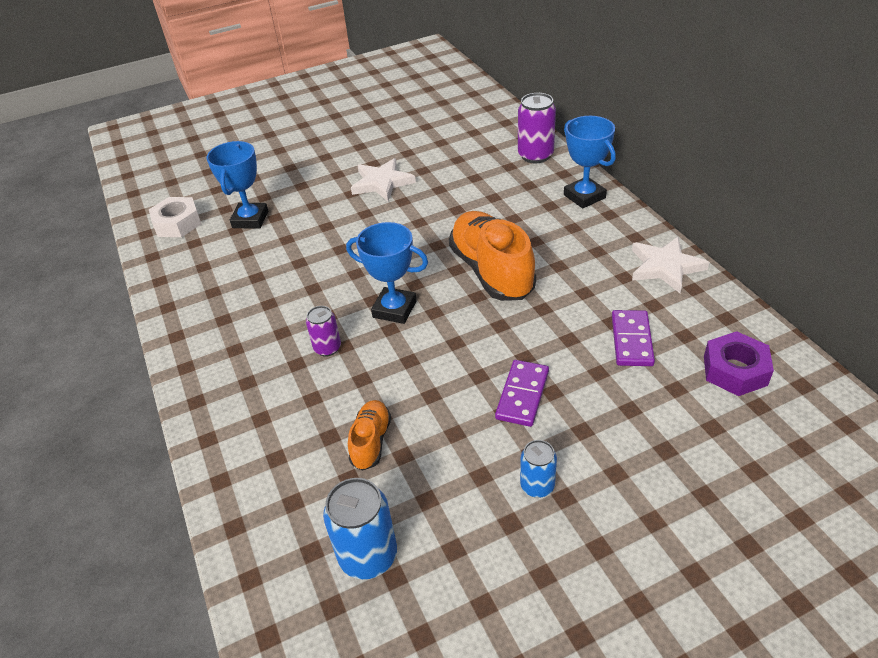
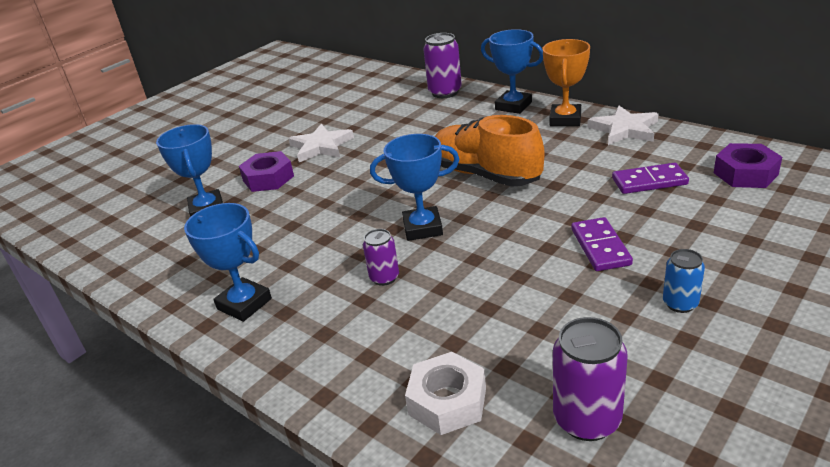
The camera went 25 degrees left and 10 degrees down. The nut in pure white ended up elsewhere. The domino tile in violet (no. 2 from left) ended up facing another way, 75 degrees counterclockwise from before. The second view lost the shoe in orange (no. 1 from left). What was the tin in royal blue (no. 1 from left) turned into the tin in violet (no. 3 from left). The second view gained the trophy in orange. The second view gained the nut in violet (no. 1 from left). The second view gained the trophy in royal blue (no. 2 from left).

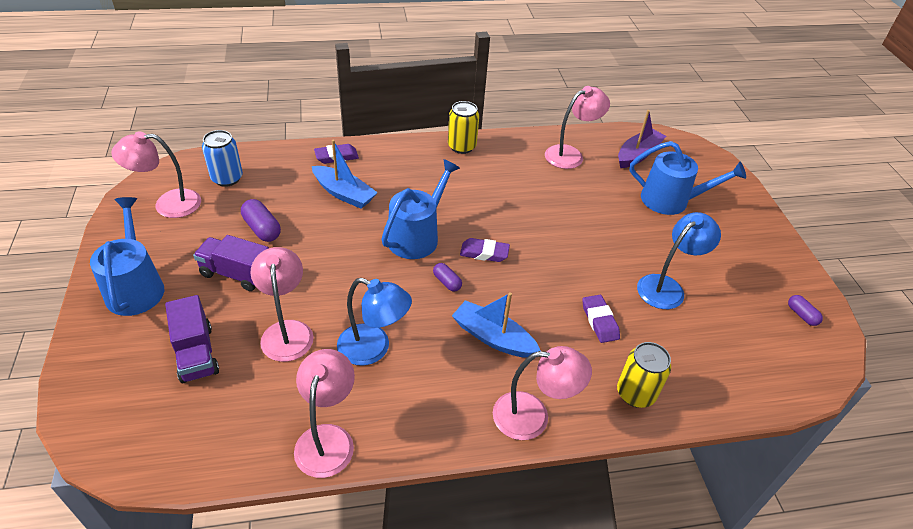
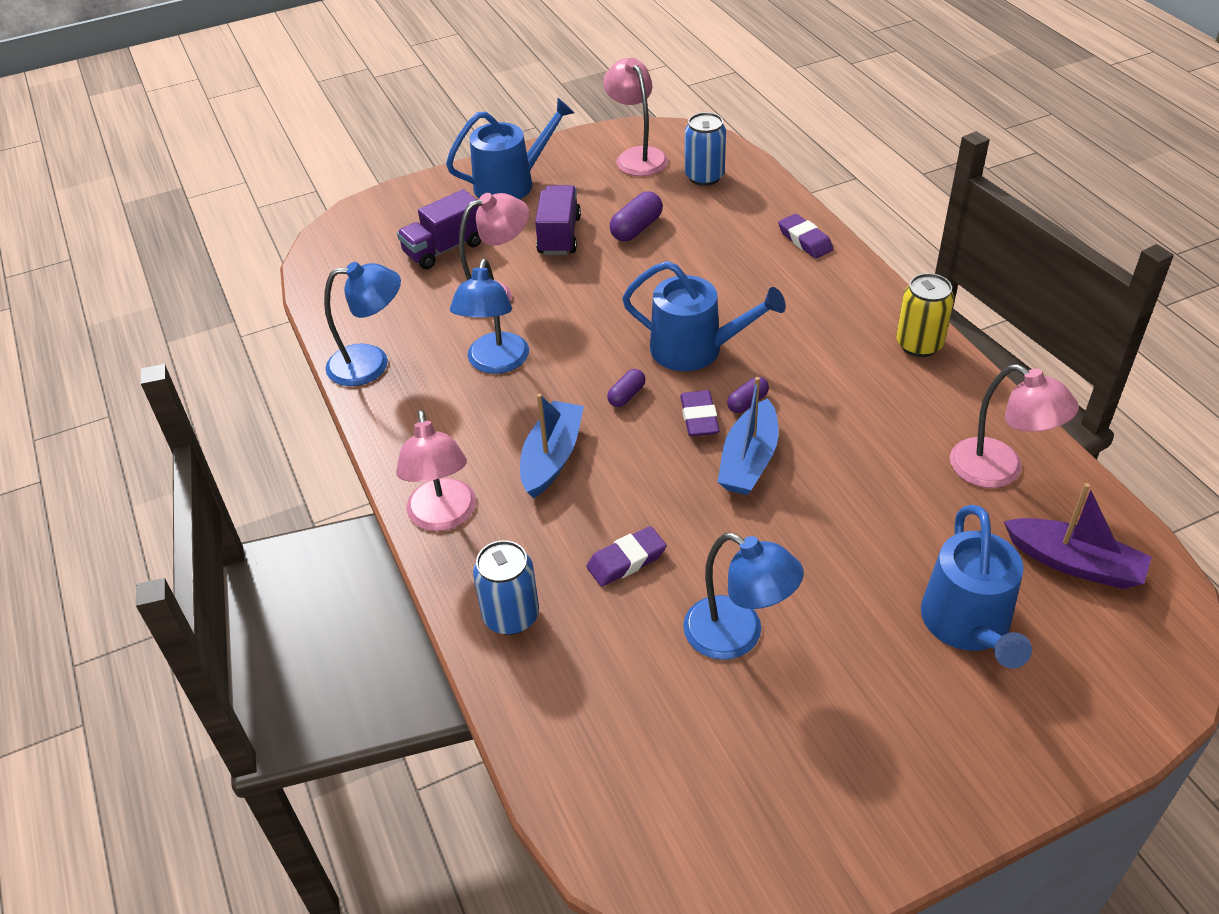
The camera went 80 degrees right and 0 degrees up. The sailboat in royal blue (no. 1 from left in the first image) ended up elsewhere. The pill in violet (no. 3 from left) ended up elsewhere. What was the tin in bright yellow (no. 2 from left) turned into the tin in royal blue (no. 1 from left). What was the lamp in rose-pink (no. 3 from left) turned into the lamp in royal blue (no. 1 from left).

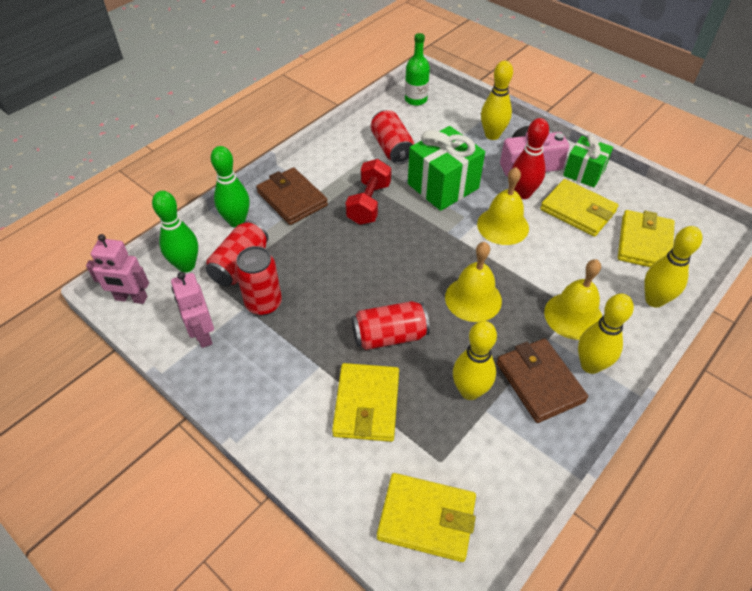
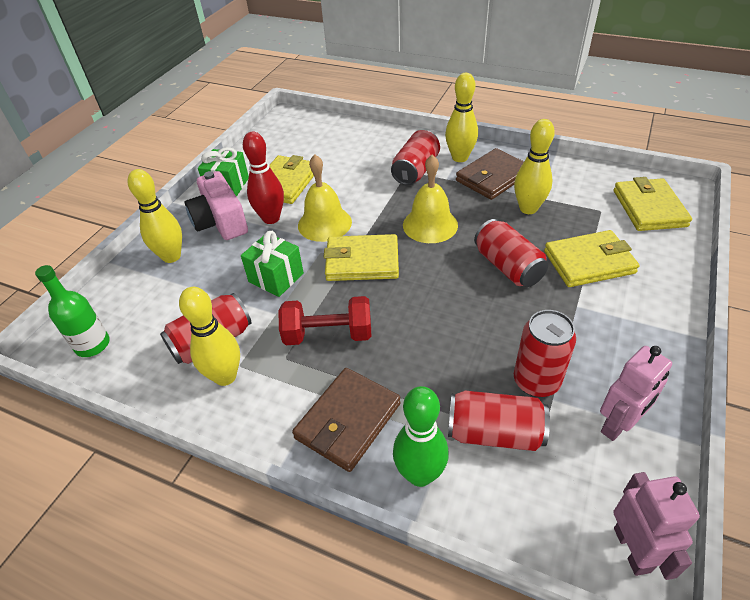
The camera went 105 degrees left and 5 degrees down. The size of the gift in leaf-green (no. 1 from left in the first image) changed by a factor of 0.64. The second view lost the skittle in leaf-green (no. 1 from left). The billfold in bright yellow (no. 4 from left in the first image) ended up elsewhere. The skittle in bright yellow (no. 4 from left in the first image) ended up elsewhere. Where the bell in bright yellow (no. 3 from left) stood, the tin in crimson (no. 2 from left) came to stand.

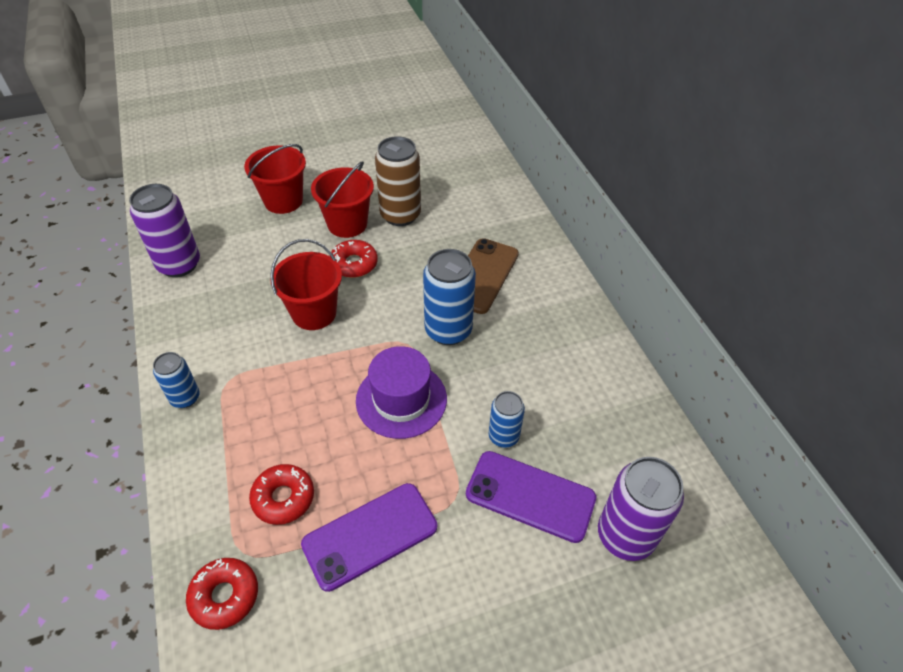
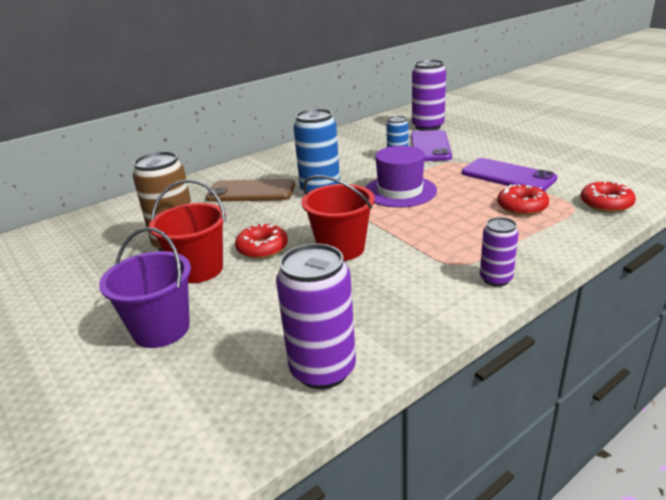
The camera went 105 degrees left and 20 degrees down. What was the pail in crimson (no. 1 from left) turned into the pail in violet. What was the tin in royal blue (no. 1 from left) turned into the tin in violet (no. 3 from left).

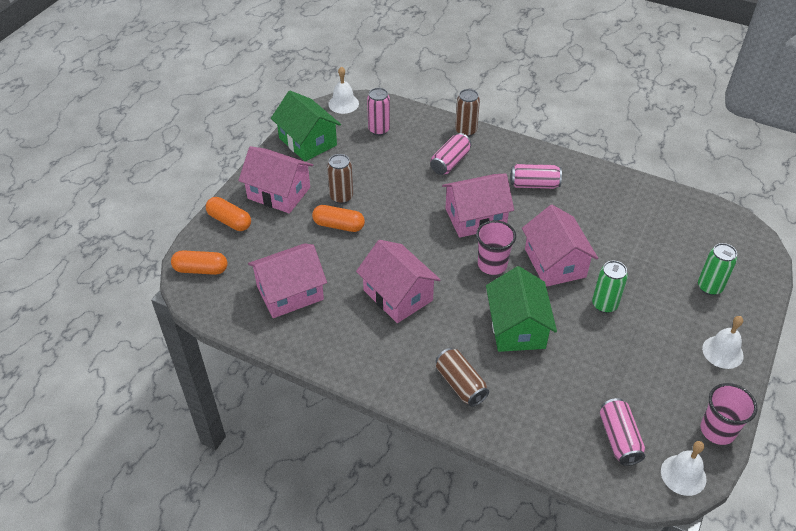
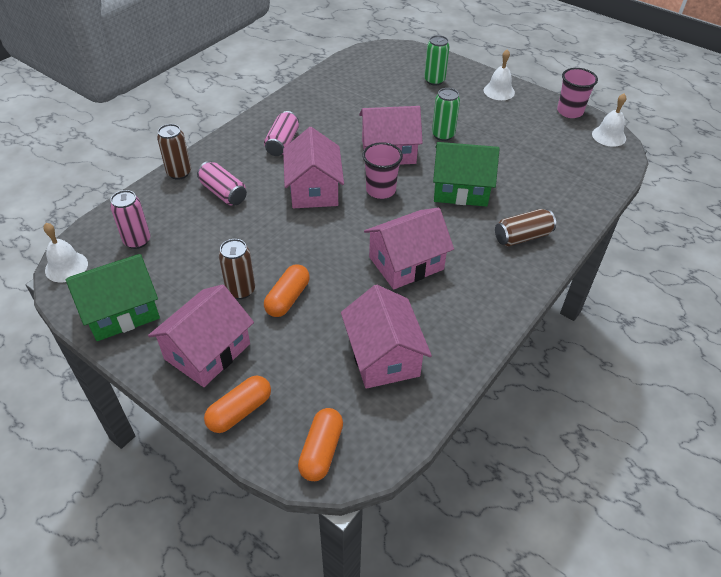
The camera went 80 degrees left and 0 degrees up. The second view lost the tin in rose-pink (no. 4 from left).

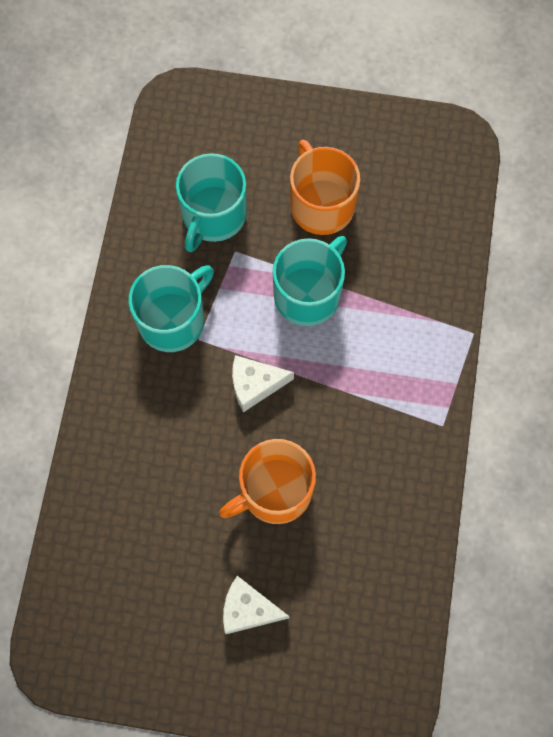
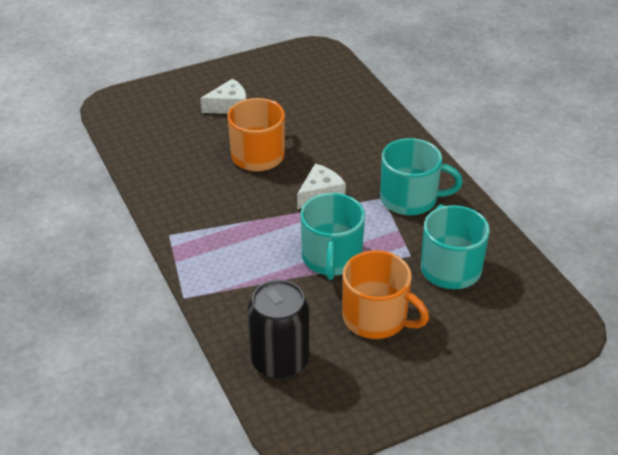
The camera went 145 degrees right and 30 degrees down. The tea mug in teal (no. 1 from left in the first image) ended up facing another way, 90 degrees counterclockwise from before. The second view gained the tin in jet-black.

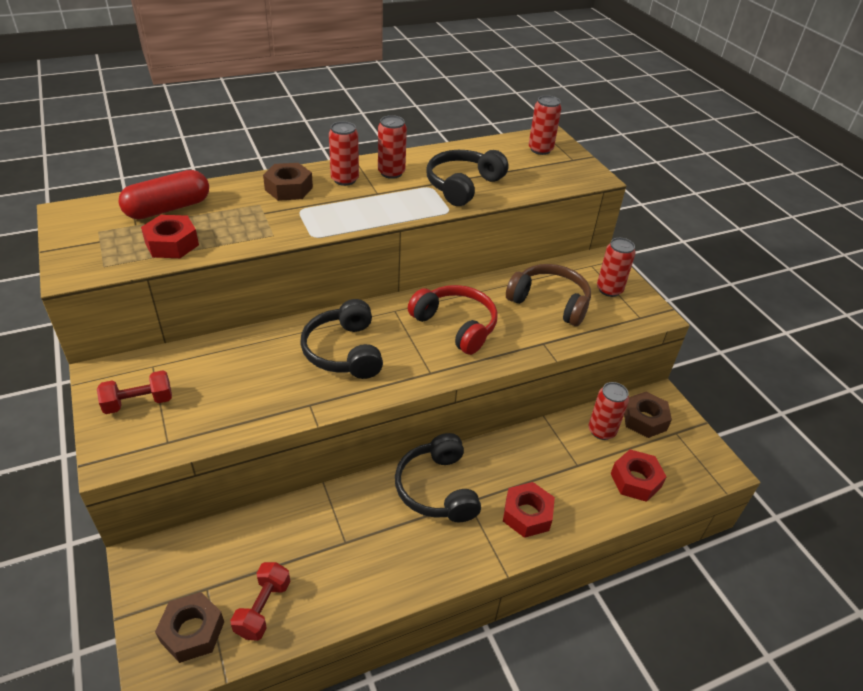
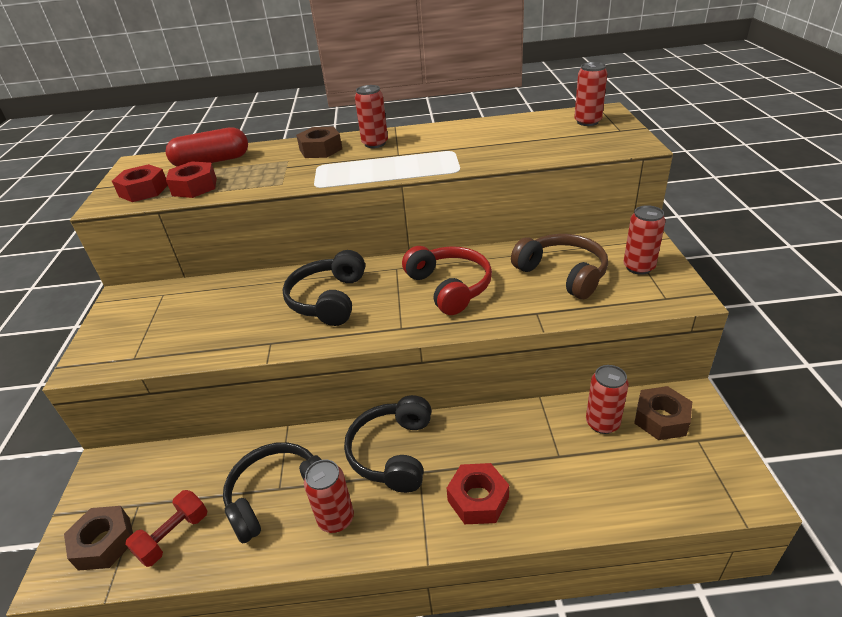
The camera went 25 degrees right and 5 degrees down. The tin in crimson (no. 2 from left in the first image) ended up elsewhere. The headphones in jet-black (no. 3 from left in the first image) ended up elsewhere. The second view lost the hand weight in crimson (no. 1 from left). The nut in crimson (no. 3 from left in the first image) ended up elsewhere.

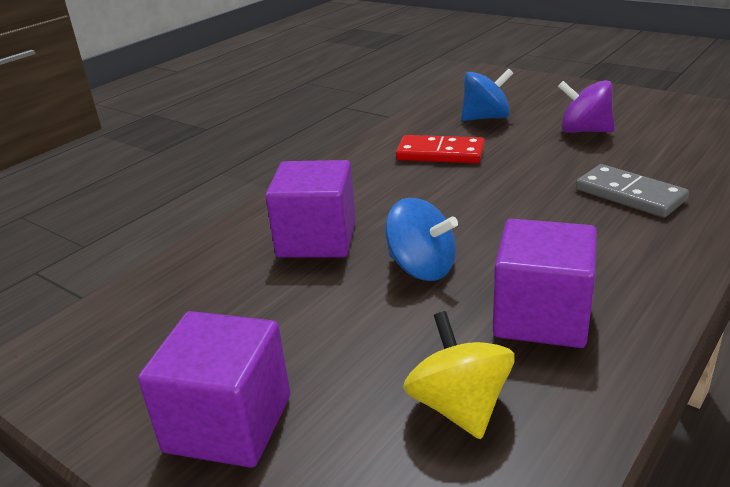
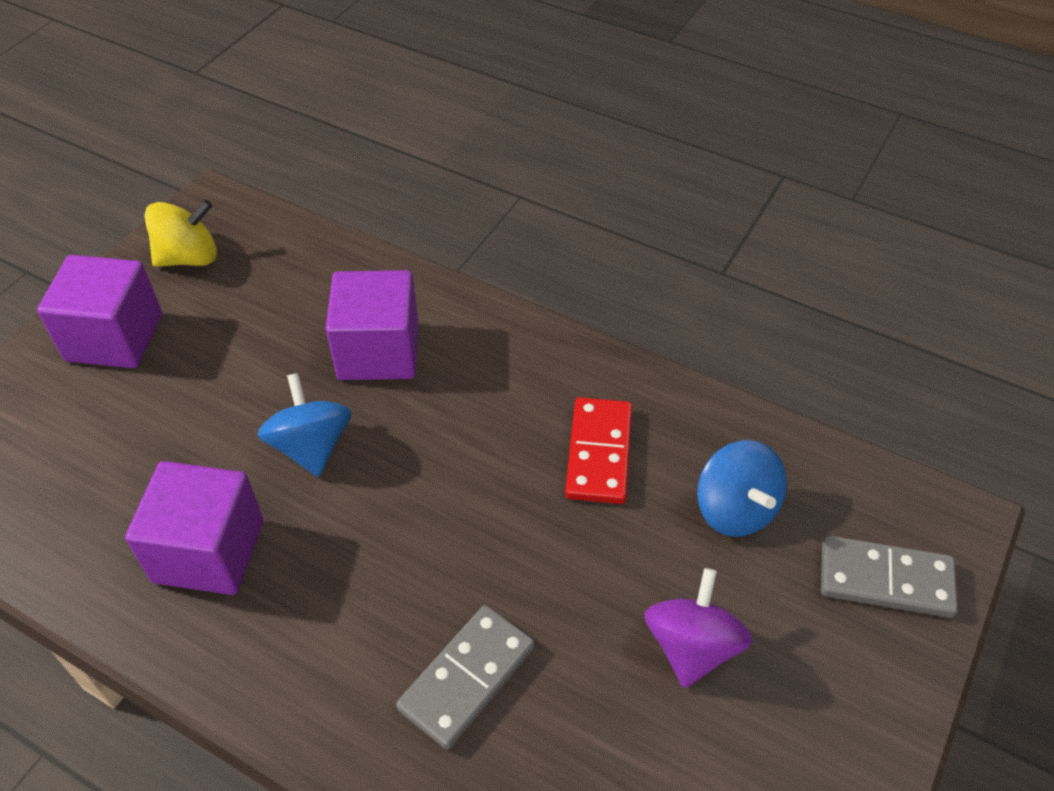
The camera went 80 degrees right and 20 degrees up. The toy top in royal blue (no. 1 from left) ended up facing another way, 135 degrees clockwise from before. The toy top in bright yellow ended up elsewhere. The second view gained the domino tile in ash-grey (no. 2 from left).

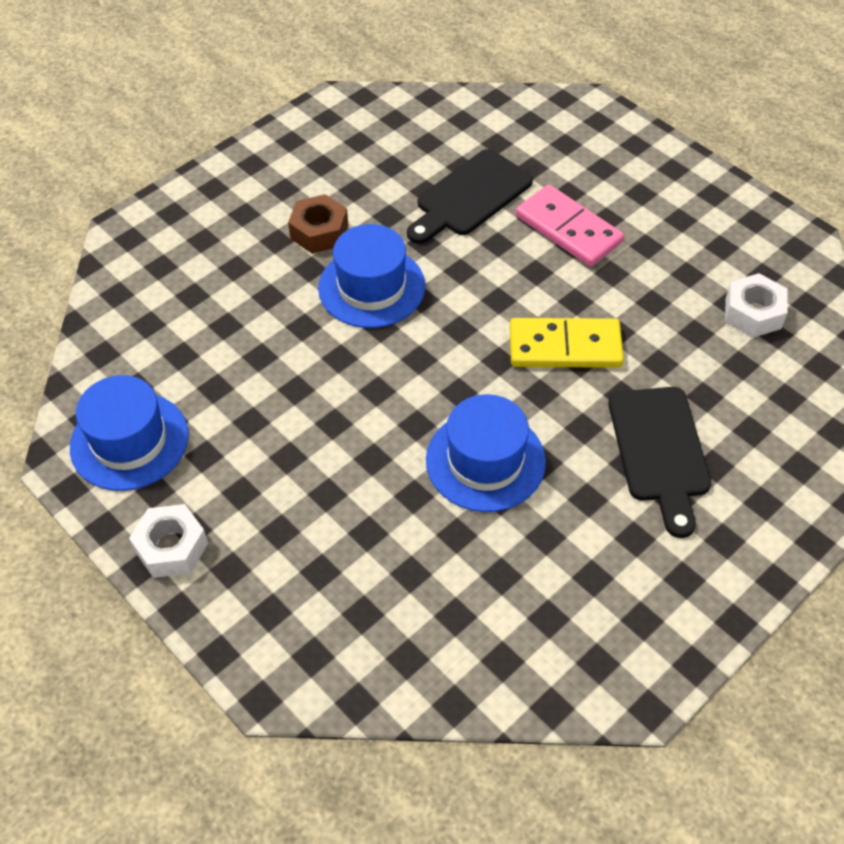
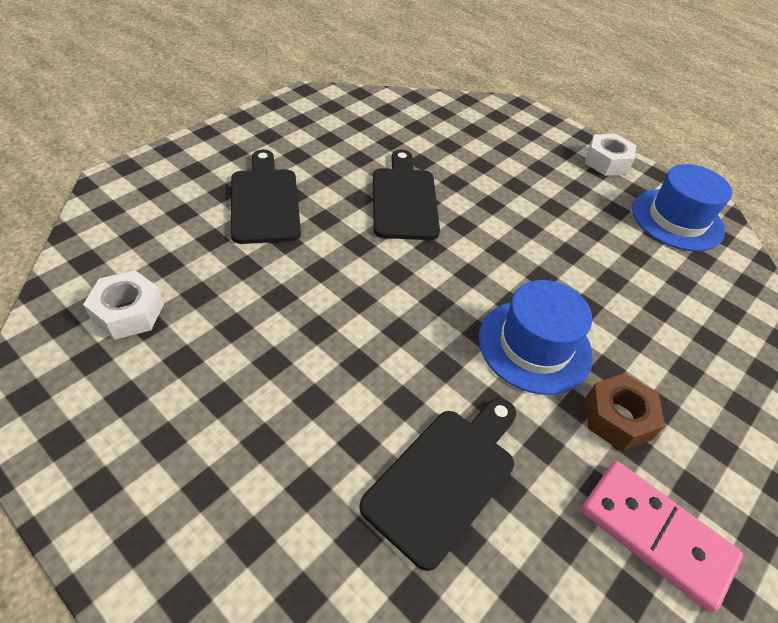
The camera went 170 degrees right and 5 degrees down. The domino tile in rose-pink ended up elsewhere. The second view lost the domino tile in bright yellow. Where the hat in royal blue (no. 3 from left) stood, the chopping board in jet-black (no. 2 from left) came to stand.

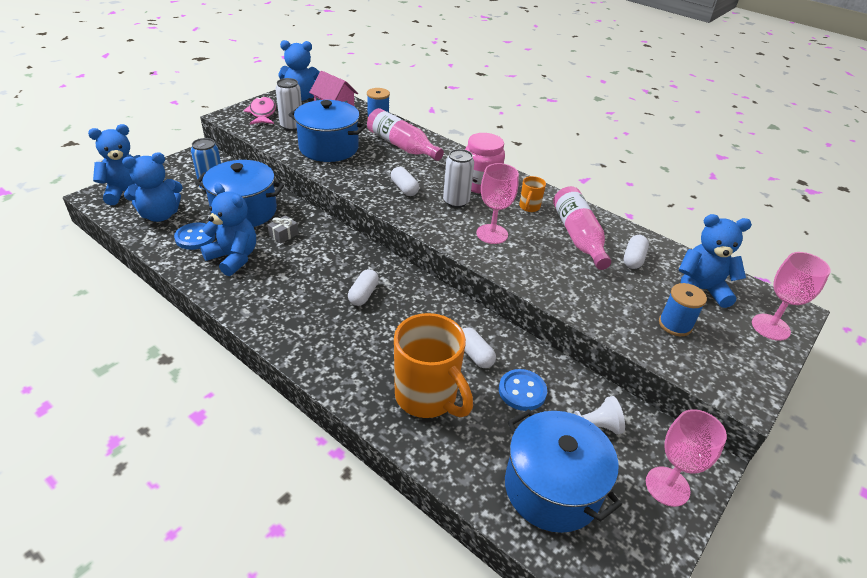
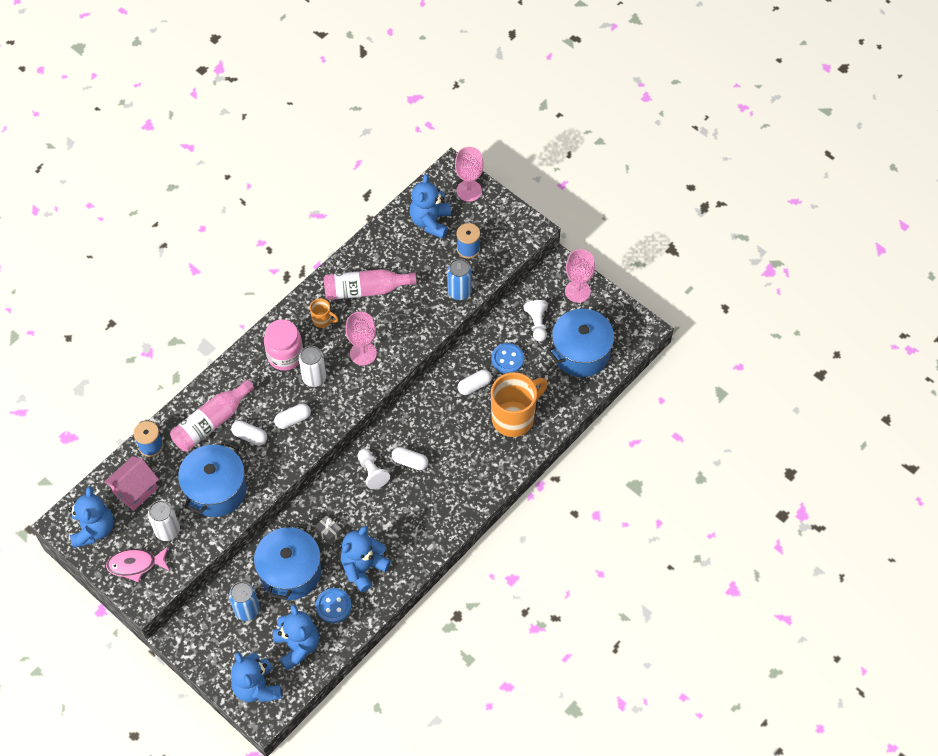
The camera went 85 degrees left and 20 degrees up. The pill in pure white (no. 4 from left in the first image) ended up elsewhere. The second view gained the tin in royal blue (no. 2 from left). The second view gained the game pawn in pure white (no. 1 from left).

